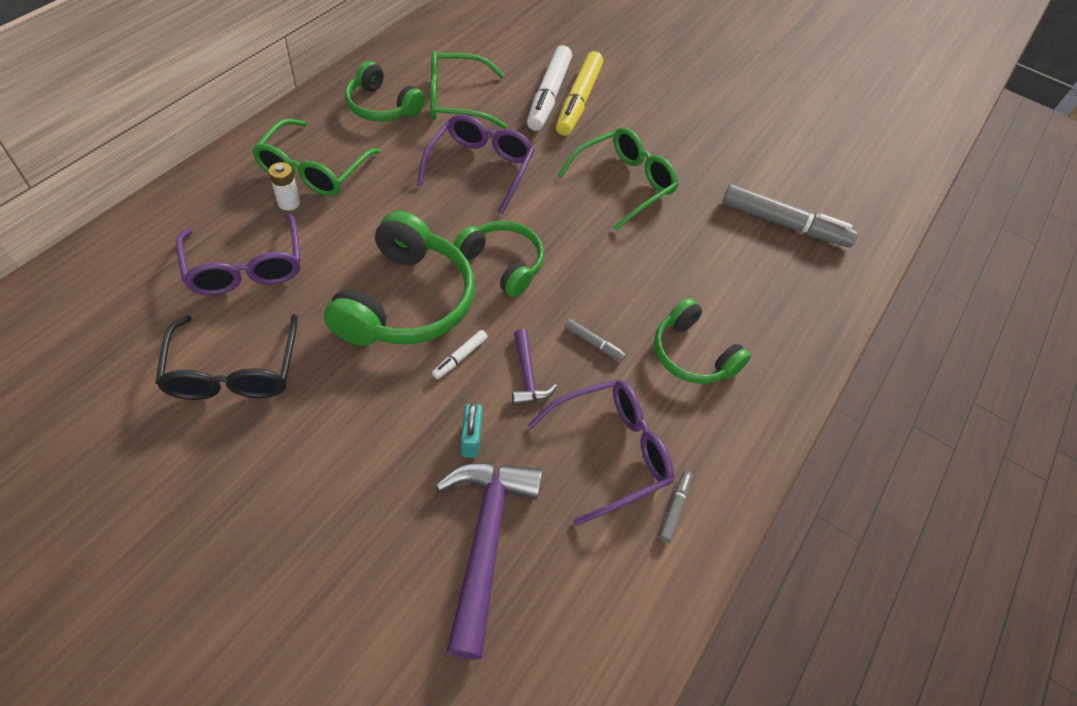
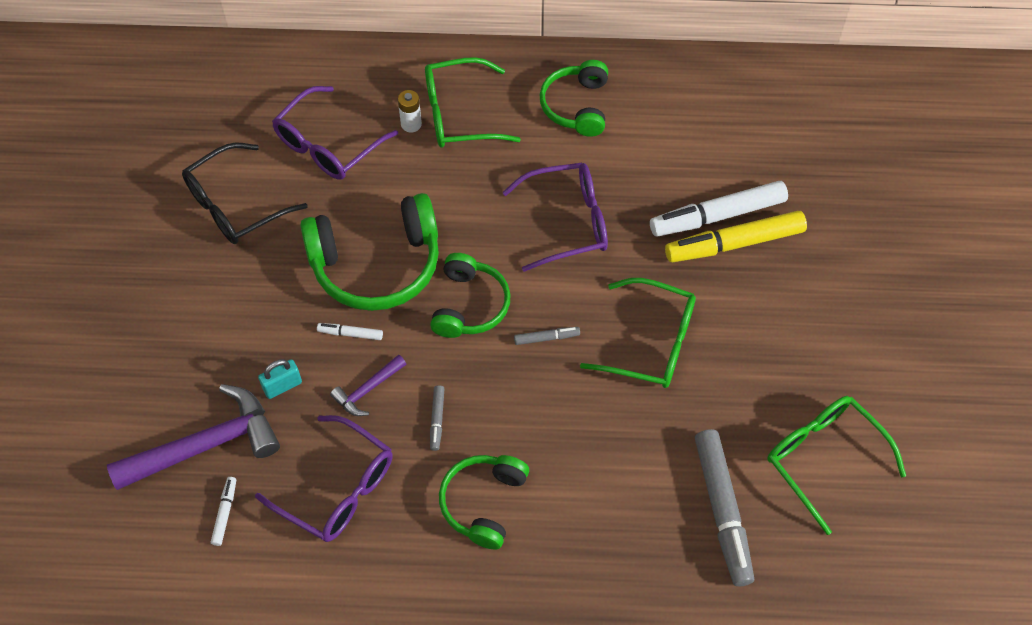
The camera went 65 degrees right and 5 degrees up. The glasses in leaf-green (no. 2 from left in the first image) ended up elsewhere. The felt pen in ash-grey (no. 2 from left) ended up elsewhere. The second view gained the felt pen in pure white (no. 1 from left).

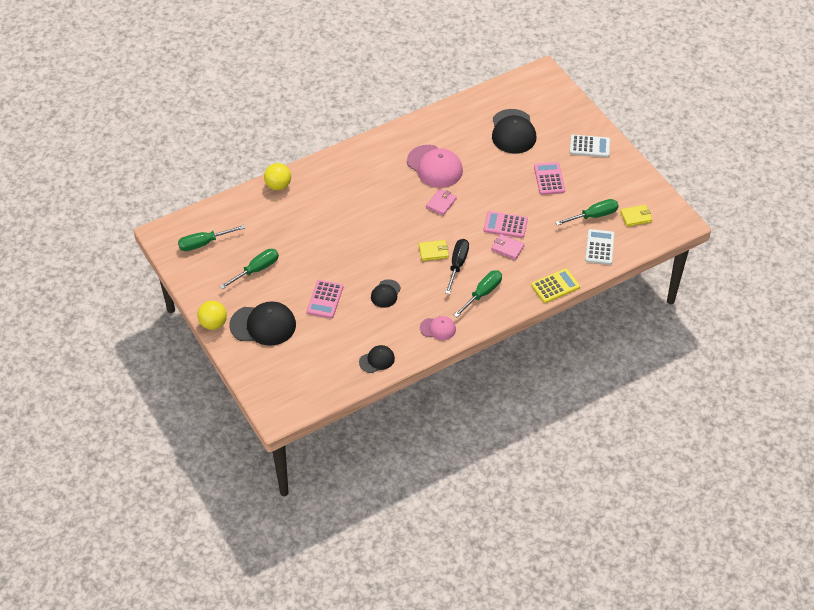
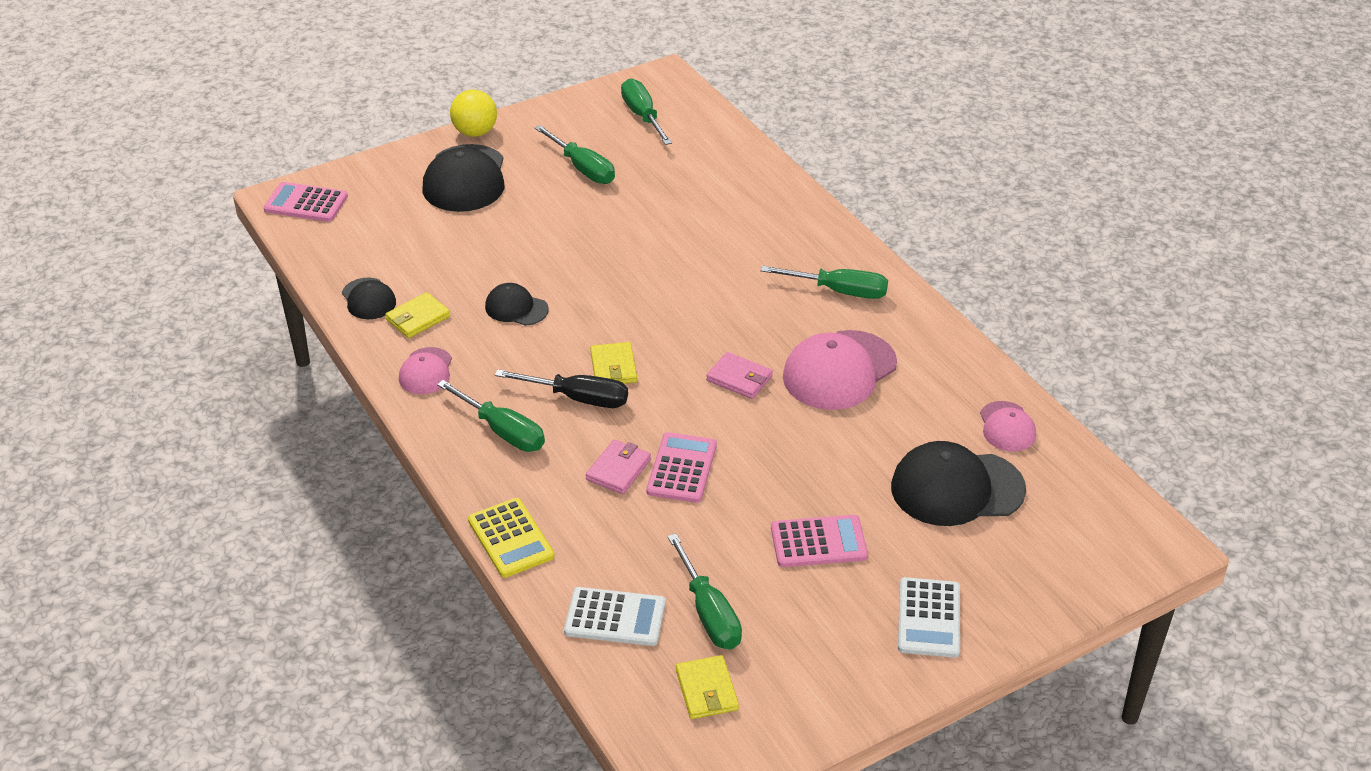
The camera went 90 degrees right and 10 degrees down. The second view lost the sphere in bright yellow (no. 2 from left). The pocket calculator in rose-pink (no. 1 from left) ended up elsewhere. The second view gained the hand screwdriver in leaf-green (no. 5 from left). The second view gained the billfold in bright yellow (no. 1 from left). The second view gained the baseball cap in rose-pink (no. 3 from left).

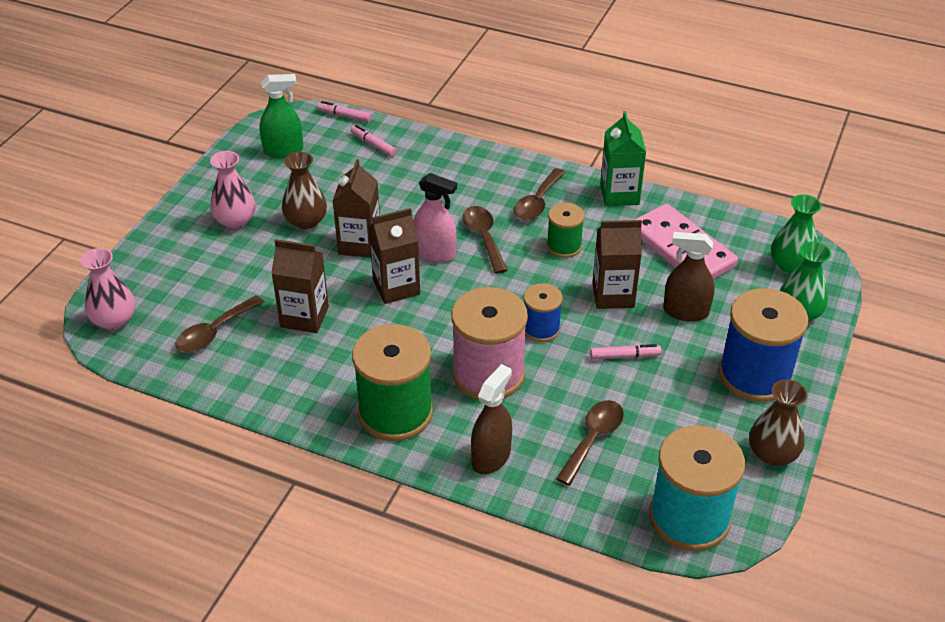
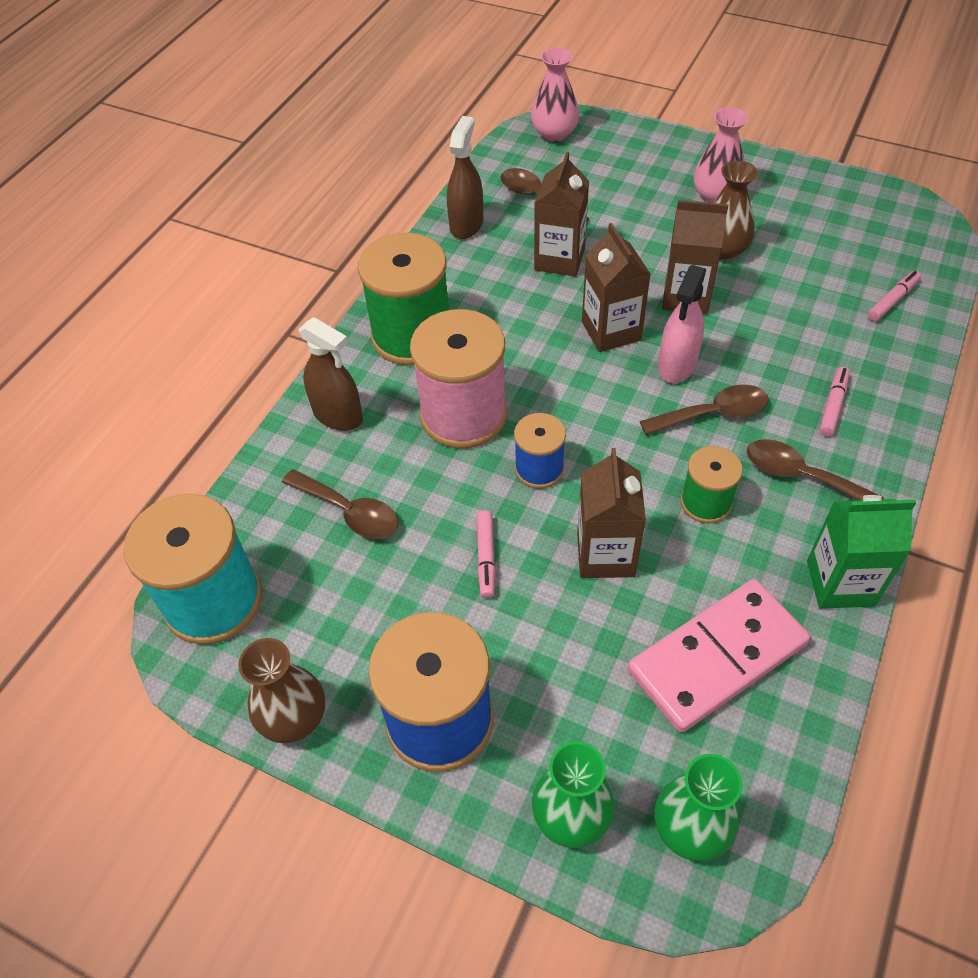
The camera went 95 degrees right and 10 degrees up. The second view lost the spray cleaner in leaf-green. The felt pen in rose-pink (no. 1 from left in the first image) ended up elsewhere. The spray cleaner in dark brown (no. 2 from left) ended up elsewhere.

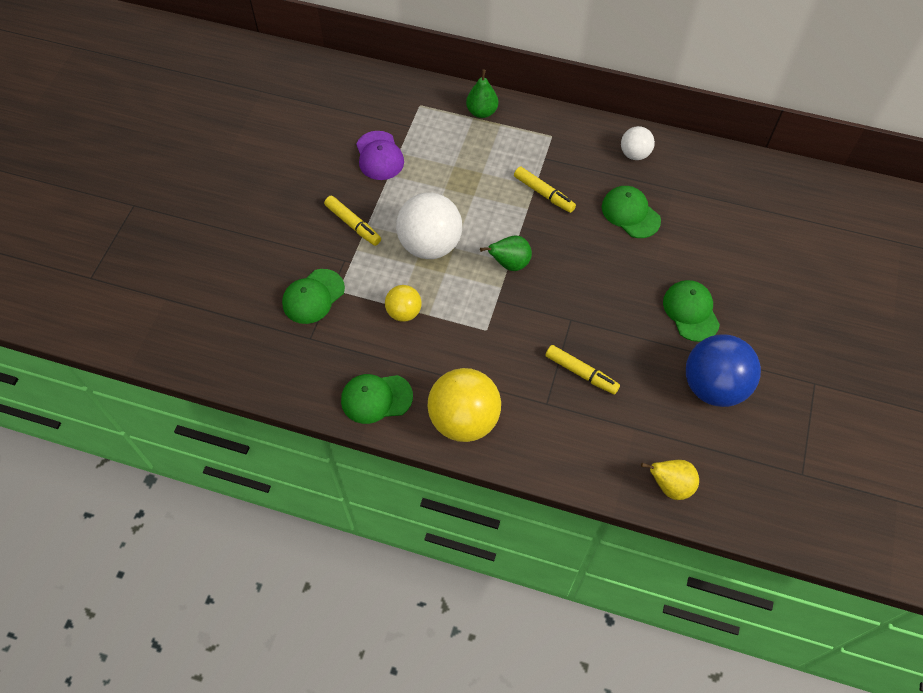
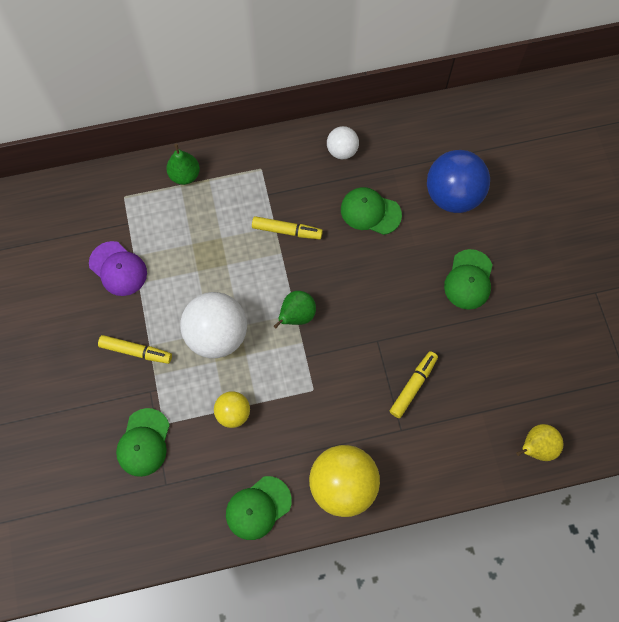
The camera went 30 degrees left and 10 degrees up. The baseball cap in leaf-green (no. 4 from left) ended up facing another way, 120 degrees counterclockwise from before. The sphere in royal blue ended up elsewhere. The felt pen in bright yellow (no. 3 from left) ended up facing another way, 60 degrees counterclockwise from before.

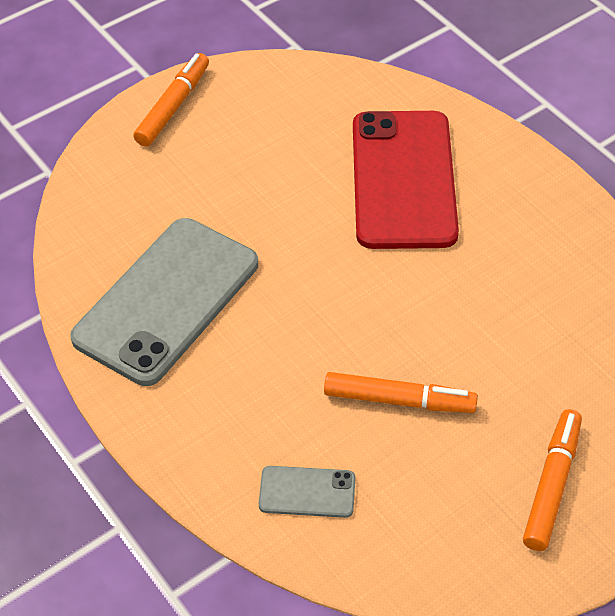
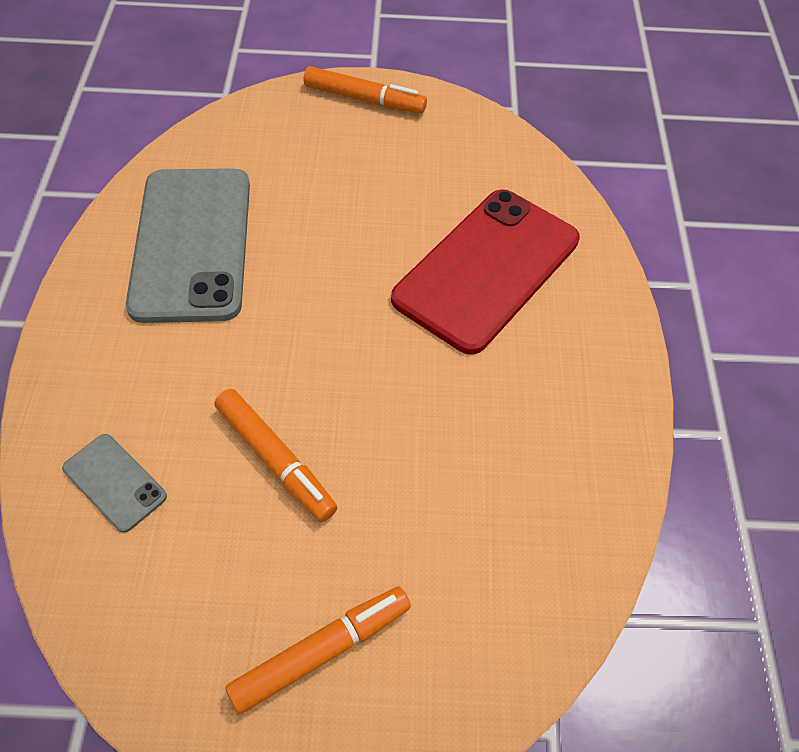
The camera went 35 degrees right and 5 degrees up. The felt pen in orange (no. 1 from left in the first image) ended up facing another way, 45 degrees clockwise from before. The phone in ash-grey (no. 1 from left in the first image) ended up facing another way, 75 degrees counterclockwise from before.

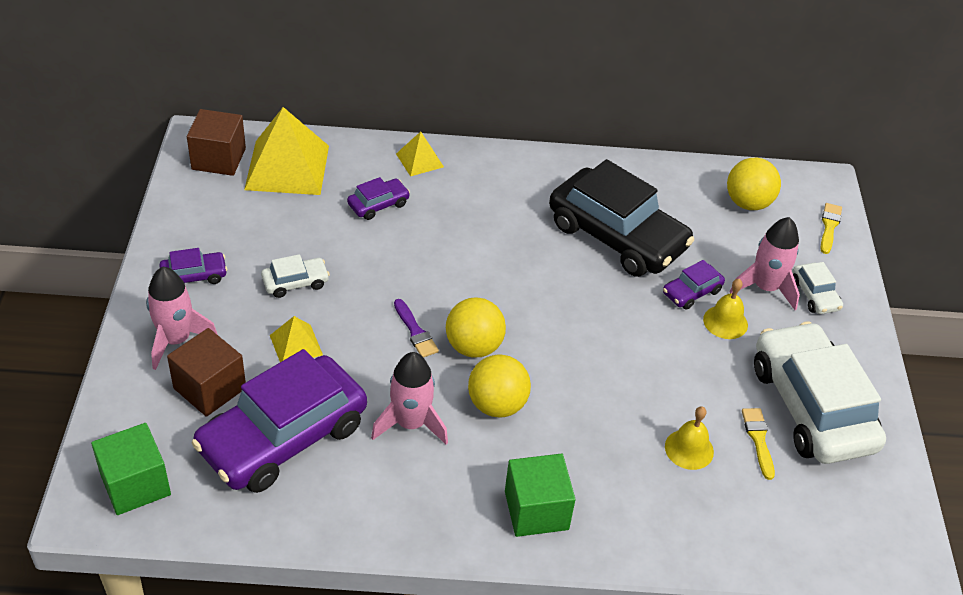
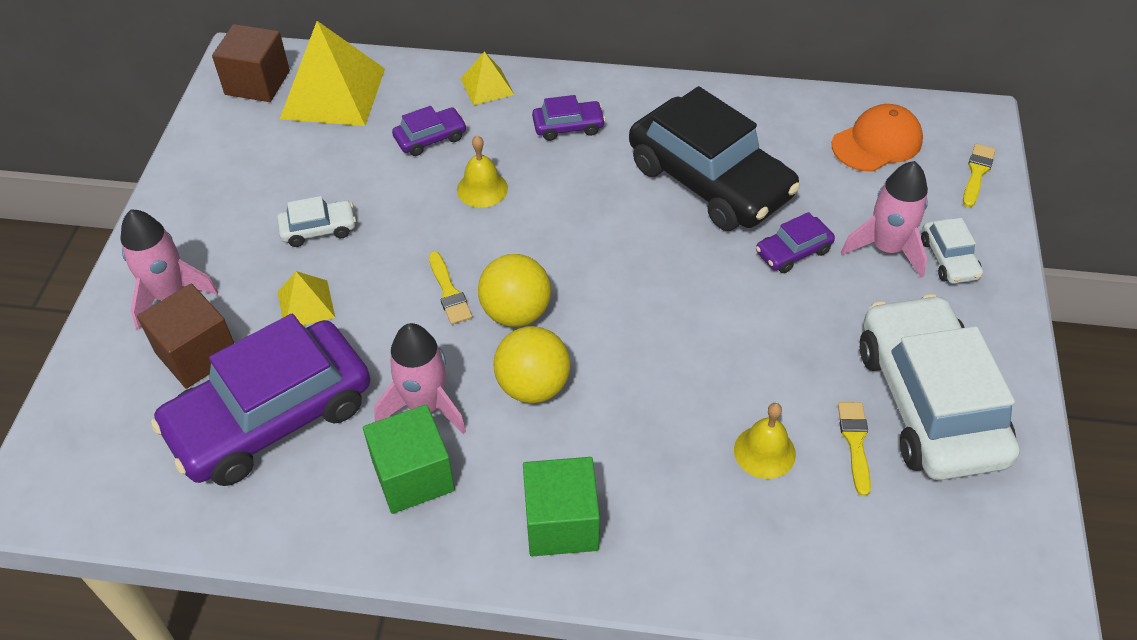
The camera went 10 degrees right and 5 degrees up. Where the sphere in bright yellow (no. 3 from left) stood, the baseball cap in orange came to stand. The toy car in violet (no. 1 from left in the first image) ended up elsewhere. The bell in bright yellow (no. 2 from left in the first image) ended up elsewhere. What was the brush in violet turned into the brush in bright yellow (no. 1 from left). The solid cube in leaf-green (no. 1 from left) ended up elsewhere.

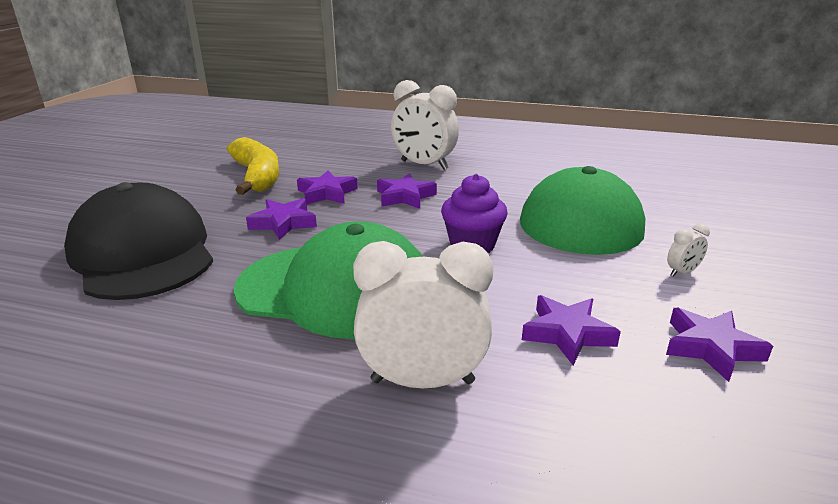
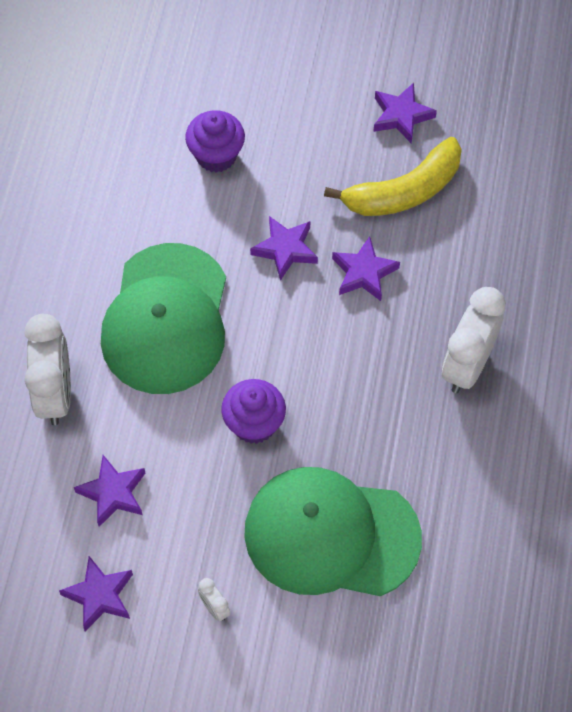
The camera went 85 degrees right and 35 degrees up. The star shape in violet (no. 3 from left in the first image) ended up elsewhere. Where the baseball cap in jet-black stood, the cupcake in violet (no. 1 from left) came to stand.

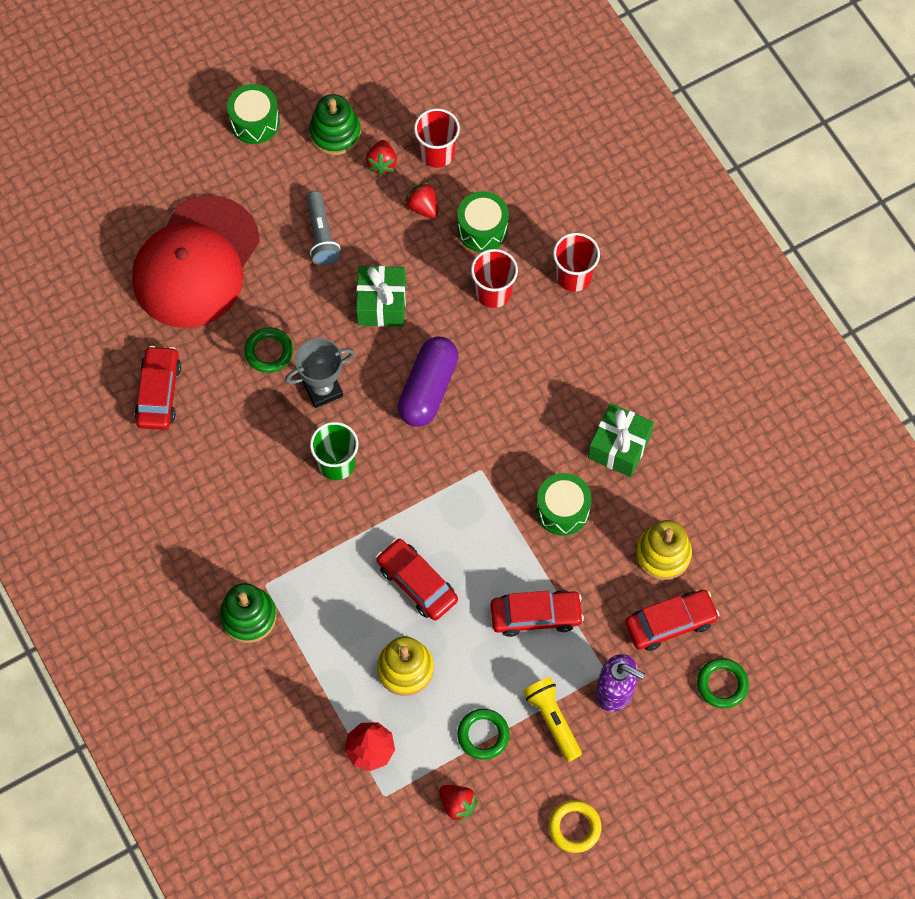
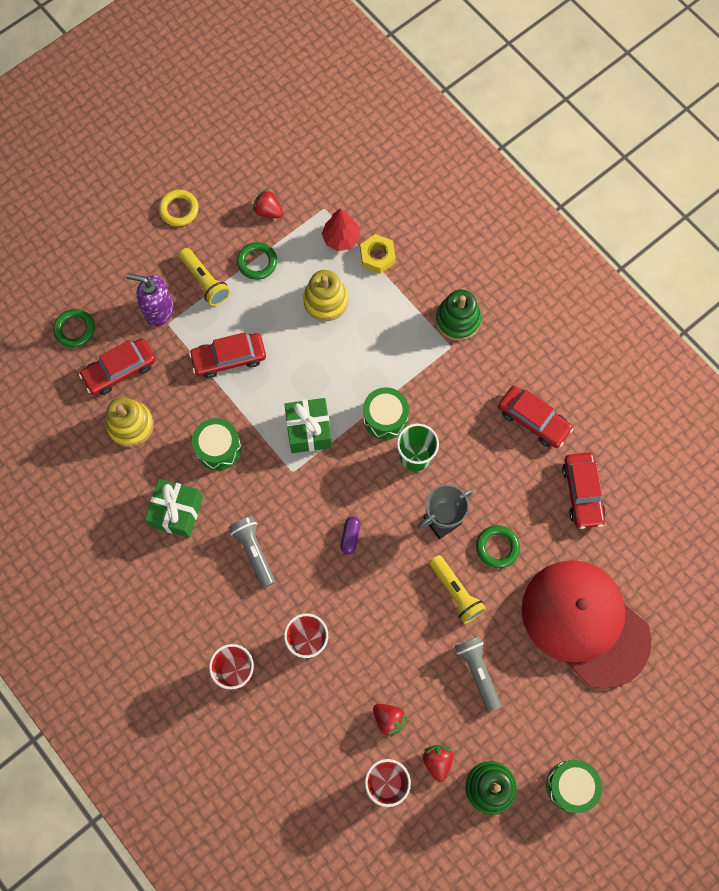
The camera went 170 degrees right and 5 degrees up. The drum in leaf-green (no. 2 from left) ended up elsewhere. The baseball cap in crimson ended up facing another way, 60 degrees counterclockwise from before. The gift in leaf-green (no. 1 from left in the first image) ended up elsewhere. The size of the pill in violet changed by a factor of 0.45. The toy car in crimson (no. 2 from left in the first image) ended up elsewhere. The second view gained the nut in bright yellow. The second view gained the torch in ash-grey (no. 1 from left). The second view gained the torch in bright yellow (no. 2 from left).

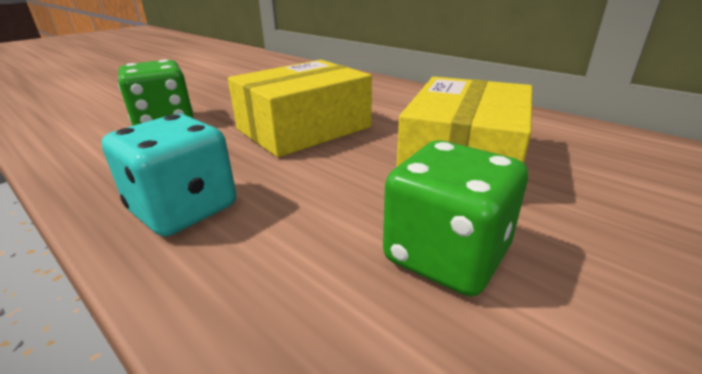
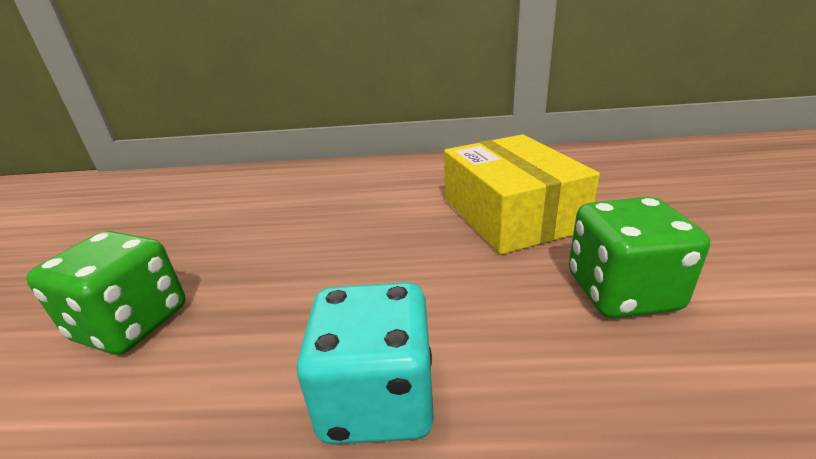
The camera went 40 degrees left and 0 degrees up. The second view lost the package in bright yellow (no. 1 from left).

